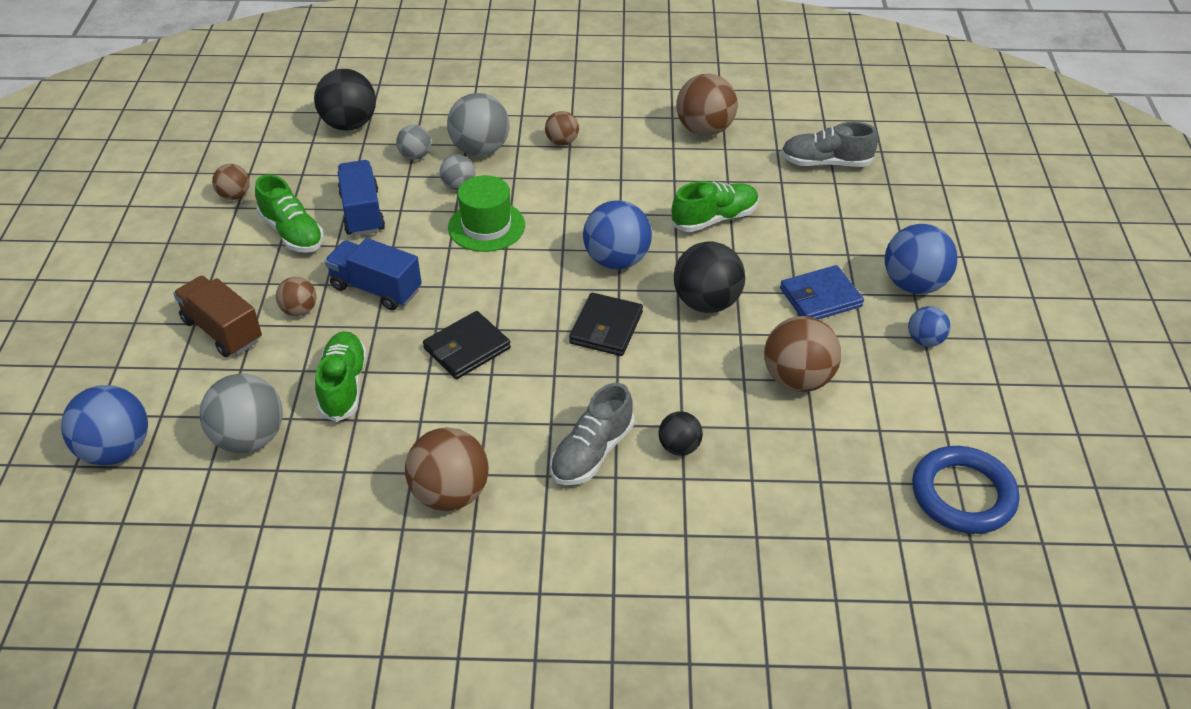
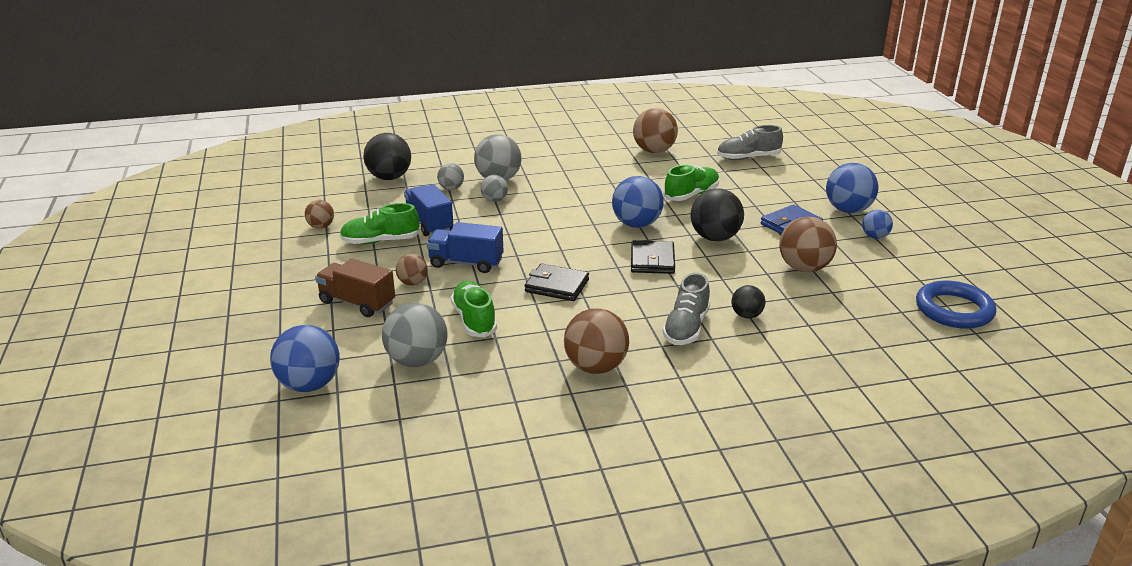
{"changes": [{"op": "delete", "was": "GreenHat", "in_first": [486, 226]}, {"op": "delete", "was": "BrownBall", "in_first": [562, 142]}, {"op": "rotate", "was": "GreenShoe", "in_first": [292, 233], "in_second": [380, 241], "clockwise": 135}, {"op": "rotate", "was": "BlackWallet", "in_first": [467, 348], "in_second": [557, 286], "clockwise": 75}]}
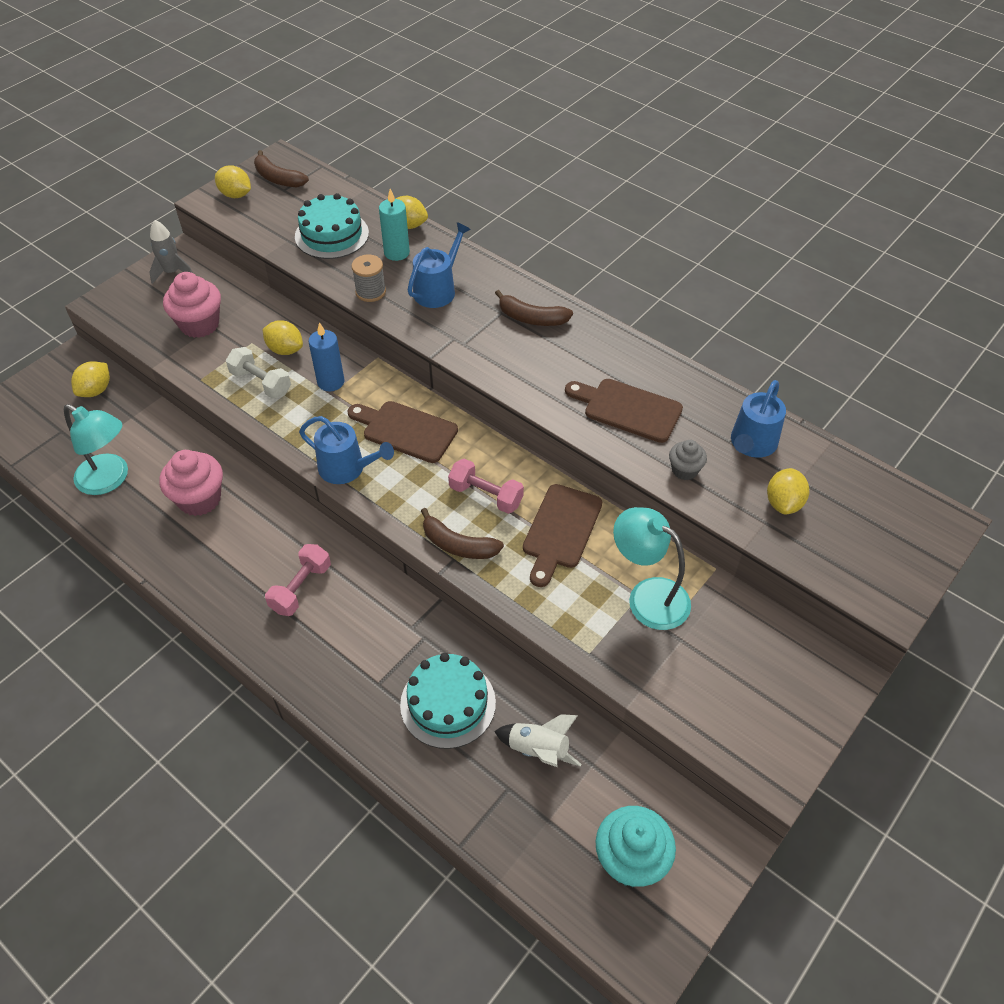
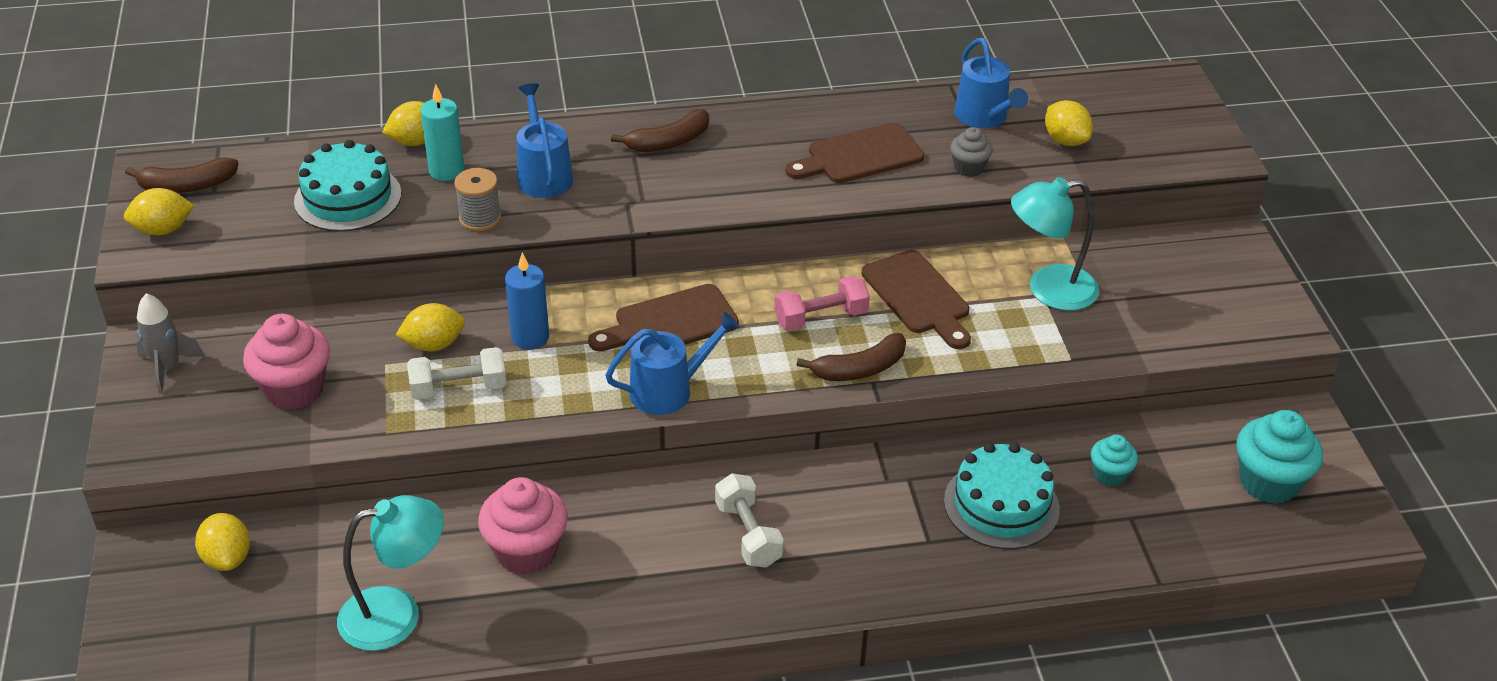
{"changes": [{"op": "replace", "was": "WhiteRocket", "now": "TurquoiseCupcake", "in_first": [538, 750], "in_second": [1109, 474]}, {"op": "recolor", "was": "PinkDumbbell", "now": "WhiteDumbbell", "in_first": [301, 588], "in_second": [748, 534]}]}
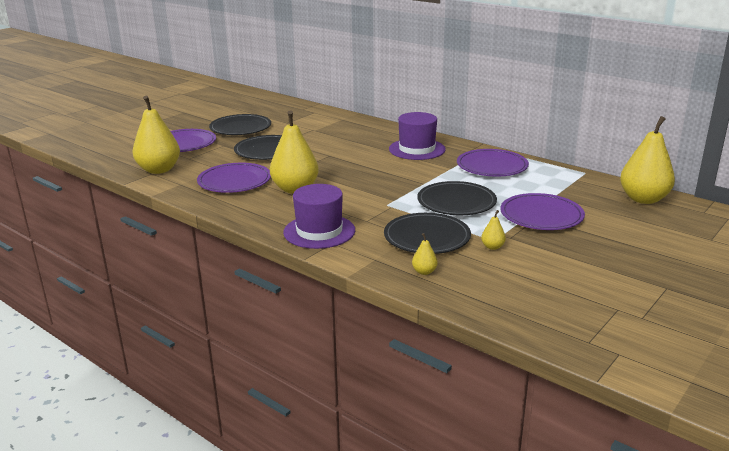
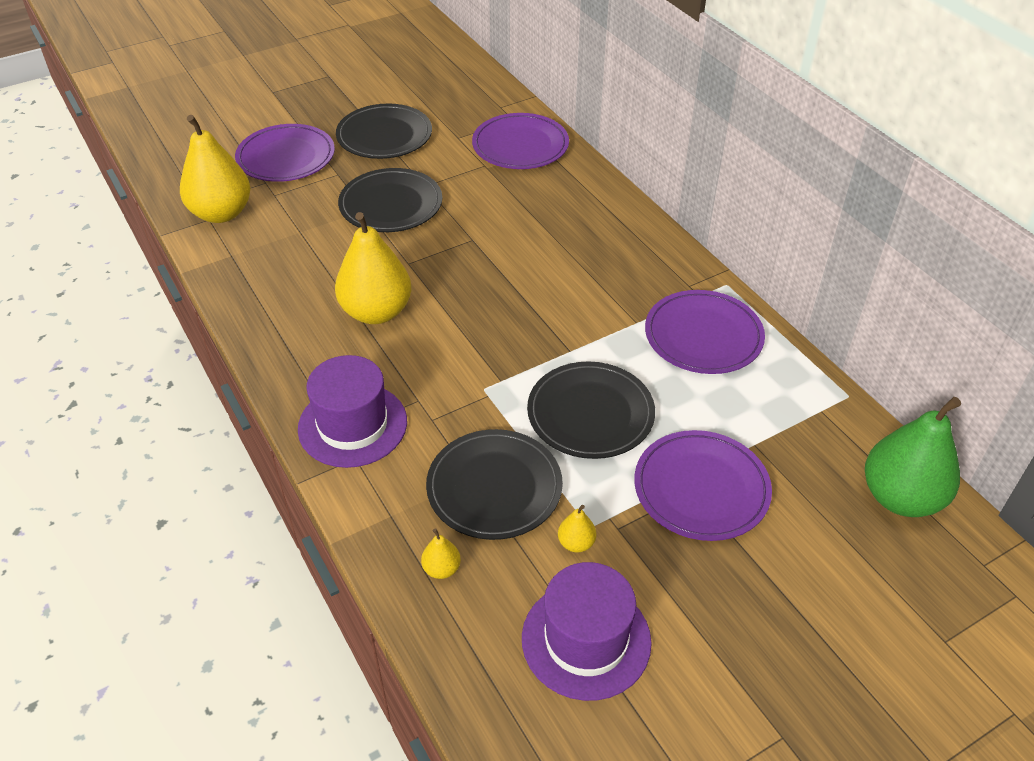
{"changes": [{"op": "move", "was": "PurplePlate", "in_first": [234, 181], "in_second": [520, 145]}, {"op": "move", "was": "PurpleHat", "in_first": [417, 149], "in_second": [586, 640]}, {"op": "recolor", "was": "YellowPear", "now": "GreenPear", "in_first": [643, 199], "in_second": [900, 497]}]}
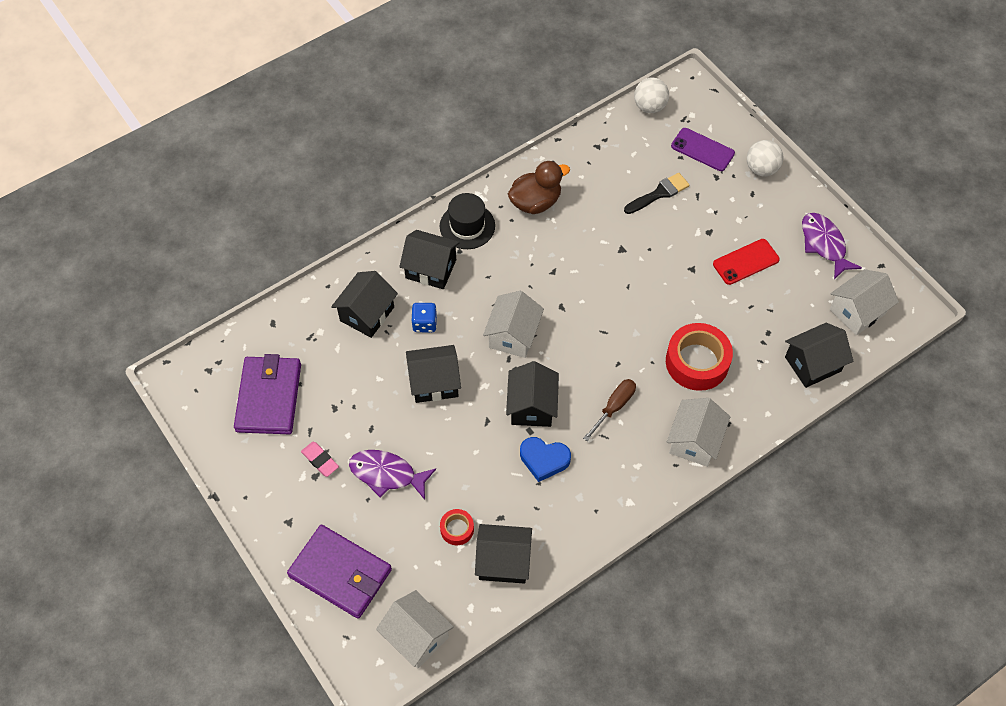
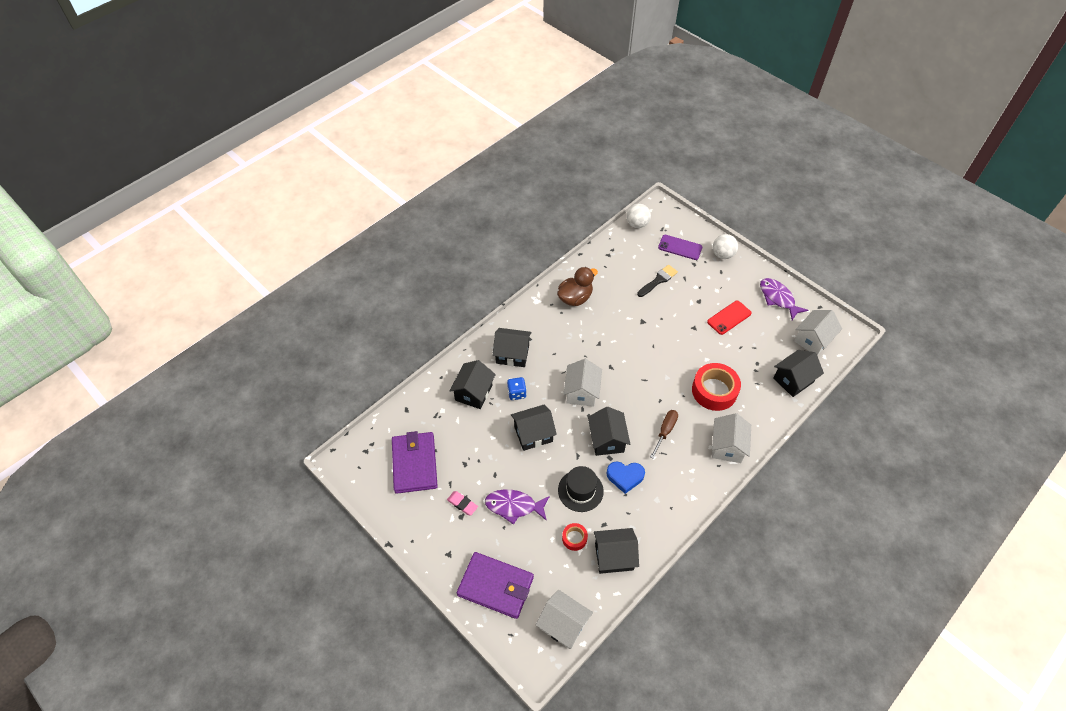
{"changes": [{"op": "move", "was": "BlackHat", "in_first": [467, 226], "in_second": [580, 490]}]}
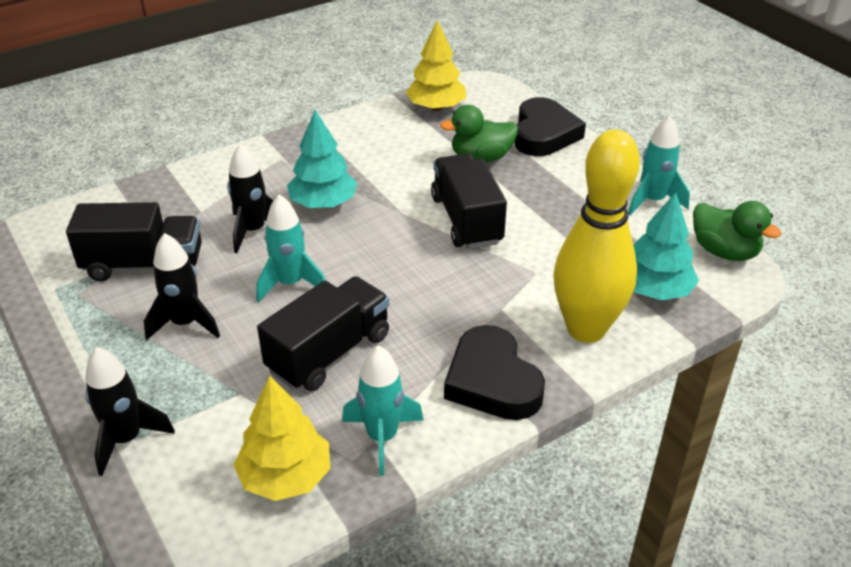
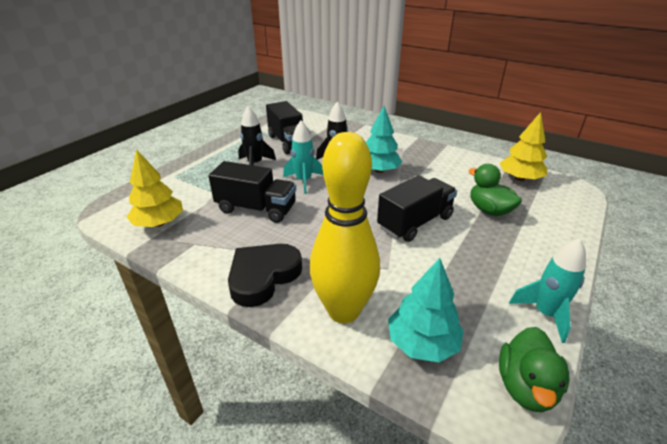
{"changes": [{"op": "delete", "was": "BlackRocket", "in_first": [126, 439]}, {"op": "delete", "was": "TurquoiseRocket", "in_first": [382, 437]}, {"op": "delete", "was": "BlackHeart", "in_first": [544, 134]}]}
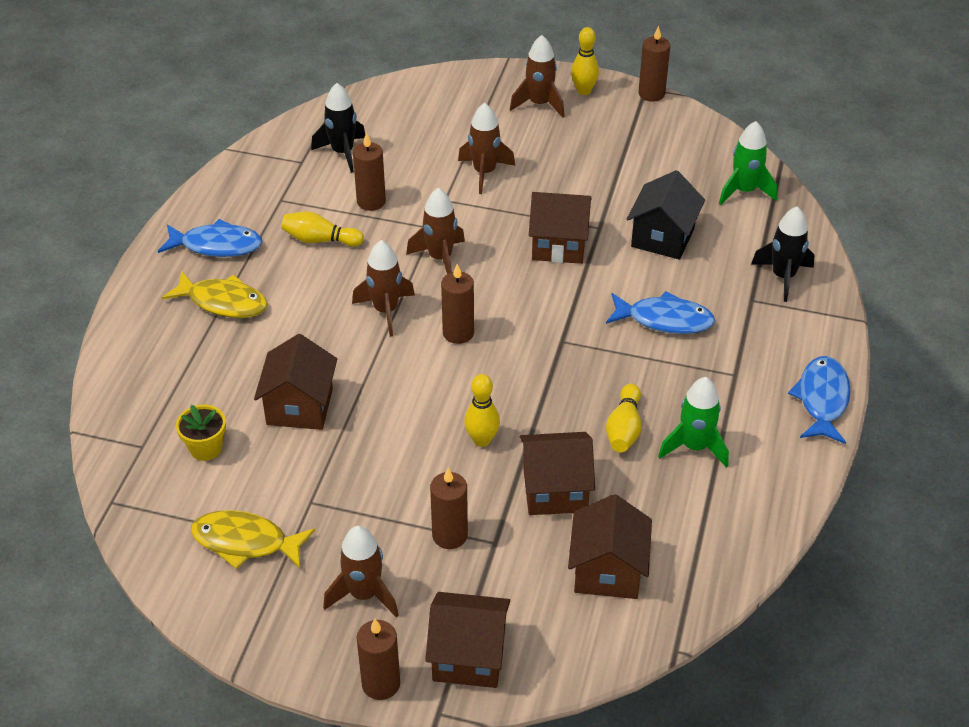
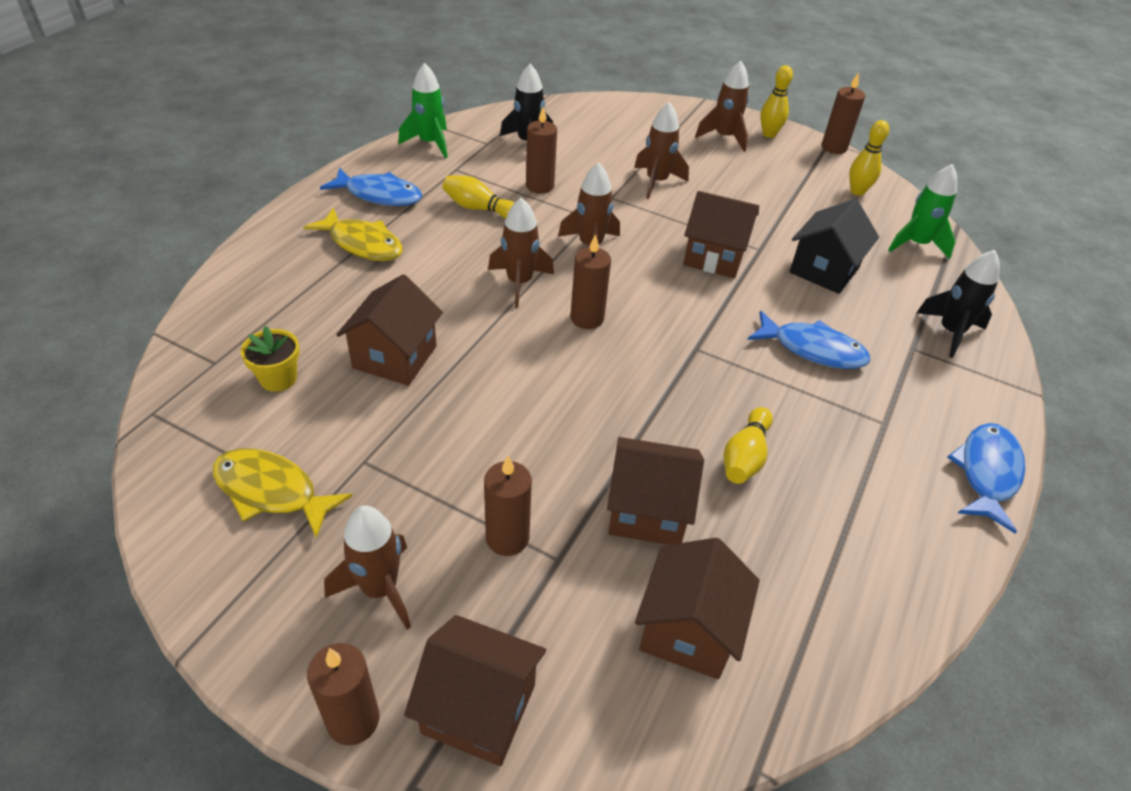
{"changes": [{"op": "move", "was": "YellowBowlingPin", "in_first": [482, 440], "in_second": [857, 191]}, {"op": "move", "was": "GreenRocket", "in_first": [694, 447], "in_second": [430, 143]}]}
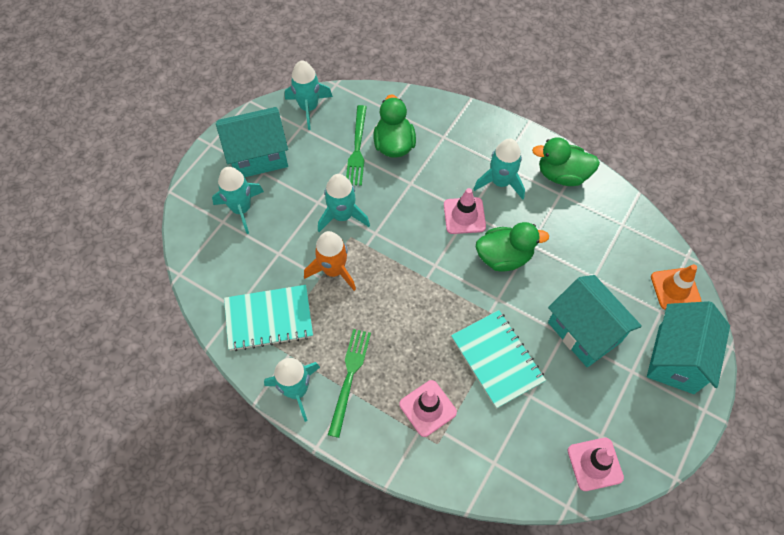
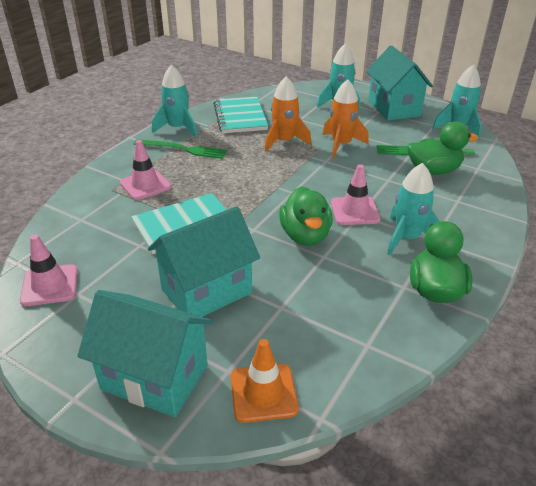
{"changes": [{"op": "recolor", "was": "TurquoiseRocket", "now": "OrangeRocket", "in_first": [342, 216], "in_second": [341, 145]}]}
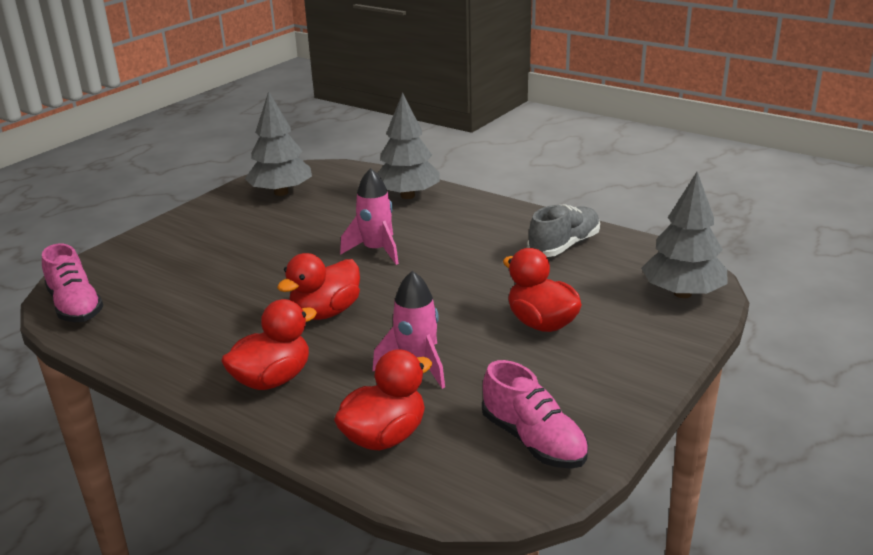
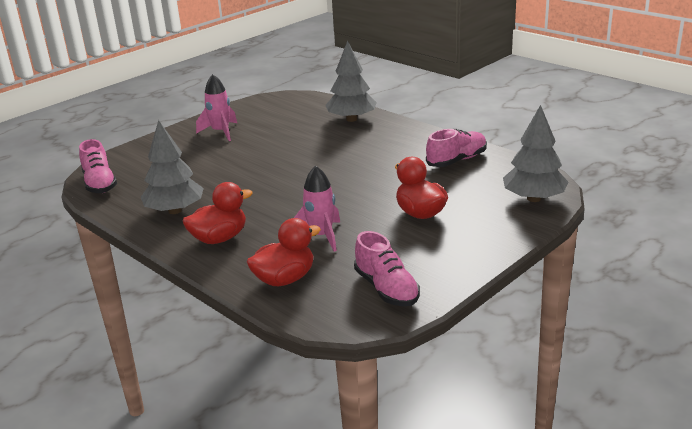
{"changes": [{"op": "delete", "was": "RedDuck", "in_first": [325, 313]}, {"op": "move", "was": "GreyTree", "in_first": [281, 192], "in_second": [175, 210]}, {"op": "move", "was": "PinkRocket", "in_first": [376, 251], "in_second": [221, 132]}, {"op": "recolor", "was": "GreyShoe", "now": "PinkShoe", "in_first": [564, 246], "in_second": [456, 160]}]}
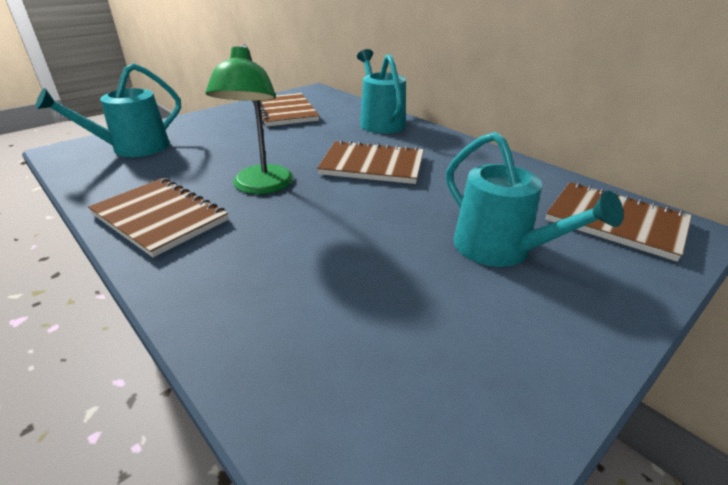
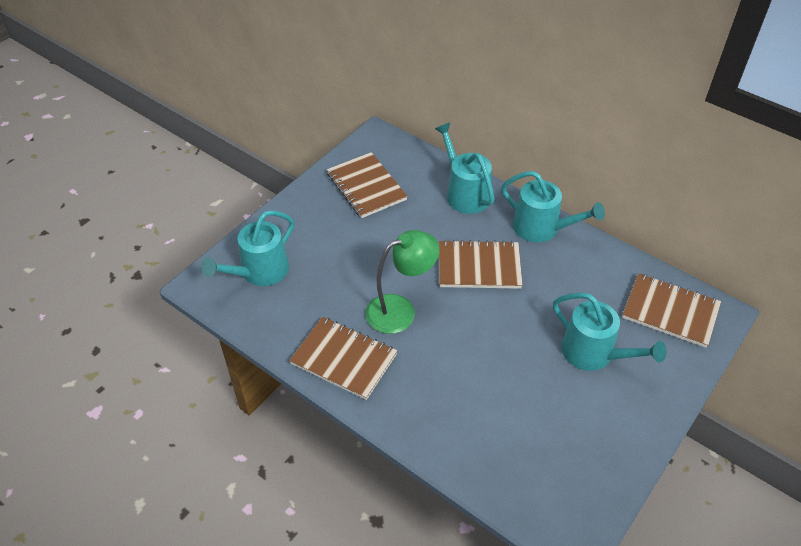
{"changes": [{"op": "insert", "now": "TurquoiseWateringCan", "in_second": [541, 228]}, {"op": "rotate", "was": "GreenLamp", "in_first": [260, 187], "in_second": [400, 310], "clockwise": -105}]}
